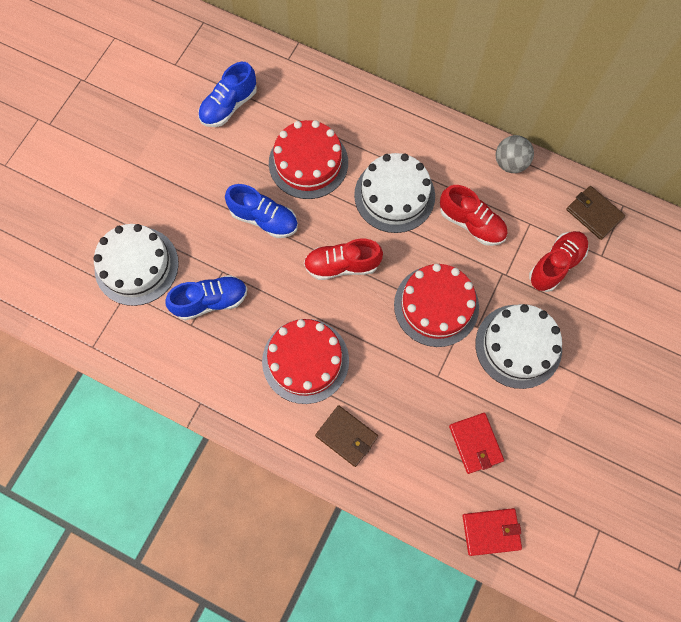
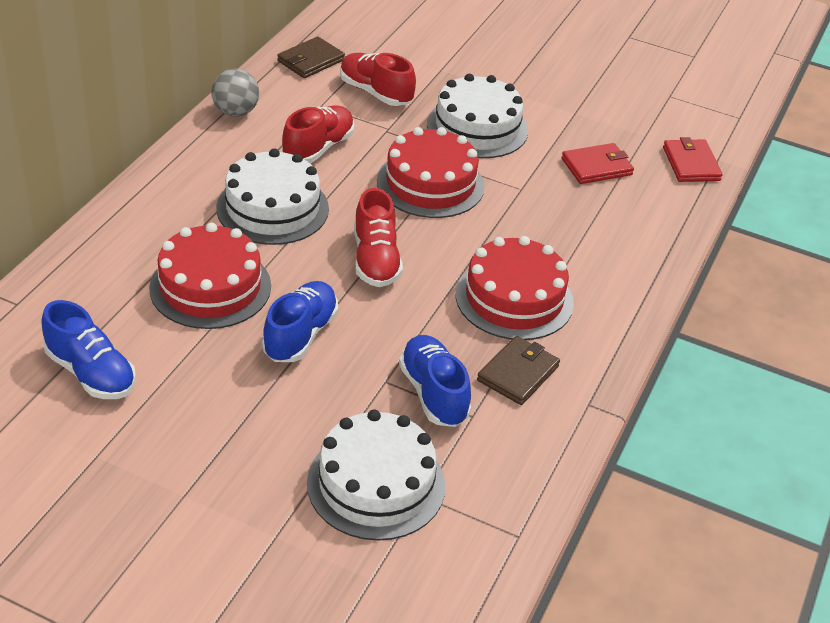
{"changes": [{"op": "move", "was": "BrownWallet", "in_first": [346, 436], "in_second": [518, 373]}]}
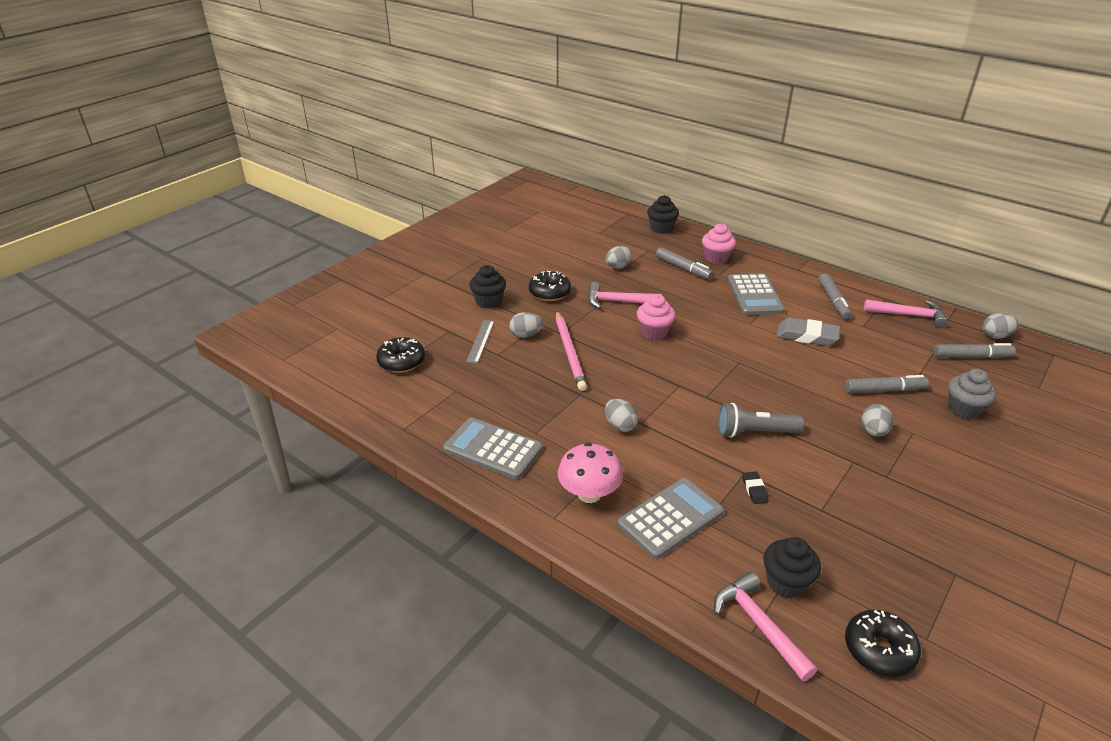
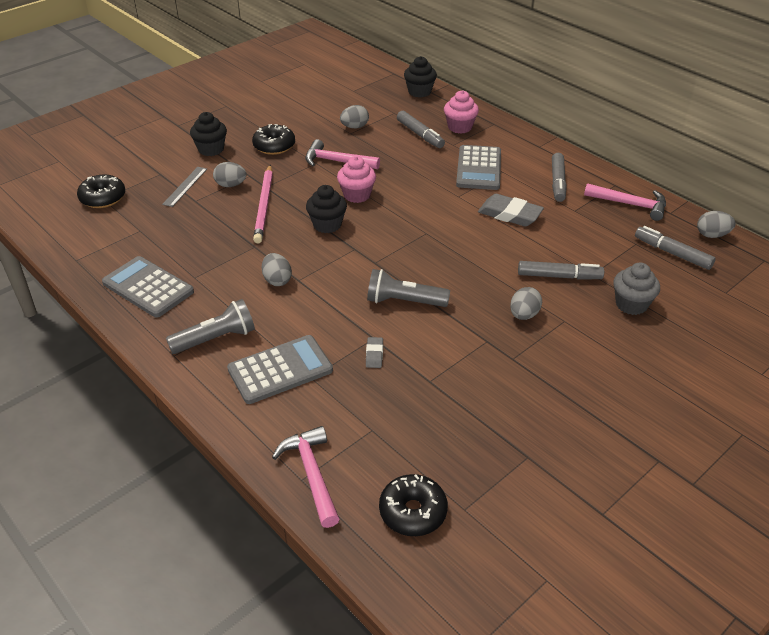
{"changes": [{"op": "move", "was": "BlackCupcake", "in_first": [786, 583], "in_second": [327, 225]}, {"op": "replace", "was": "PinkMushroom", "now": "GreyFlashlight", "in_first": [589, 494], "in_second": [216, 339]}, {"op": "recolor", "was": "BlackEraser", "now": "GreyEraser", "in_first": [754, 490], "in_second": [374, 354]}, {"op": "rotate", "was": "GreyMarker", "in_first": [971, 356], "in_second": [672, 253], "clockwise": -150}]}
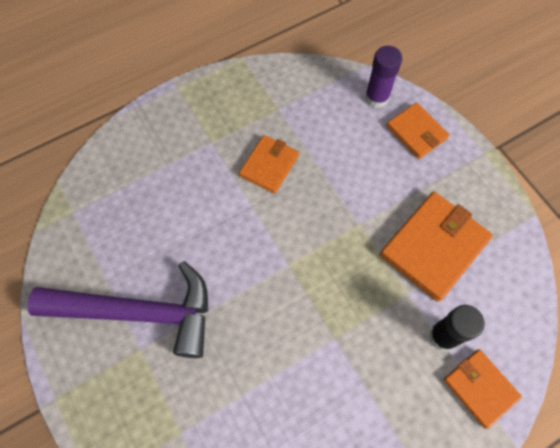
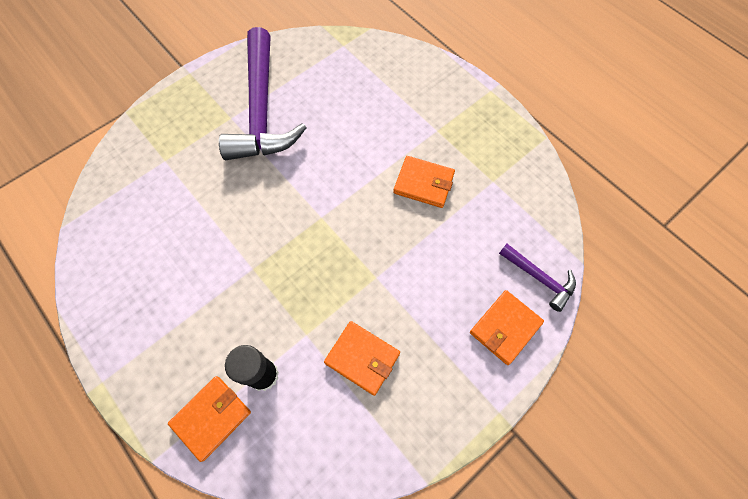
{"changes": [{"op": "replace", "was": "PurpleGlueStick", "now": "PurpleHammer", "in_first": [376, 97], "in_second": [539, 278]}, {"op": "resize", "was": "OrangeWallet", "in_first": [434, 247], "in_second": [362, 358], "ratio": 0.61}]}
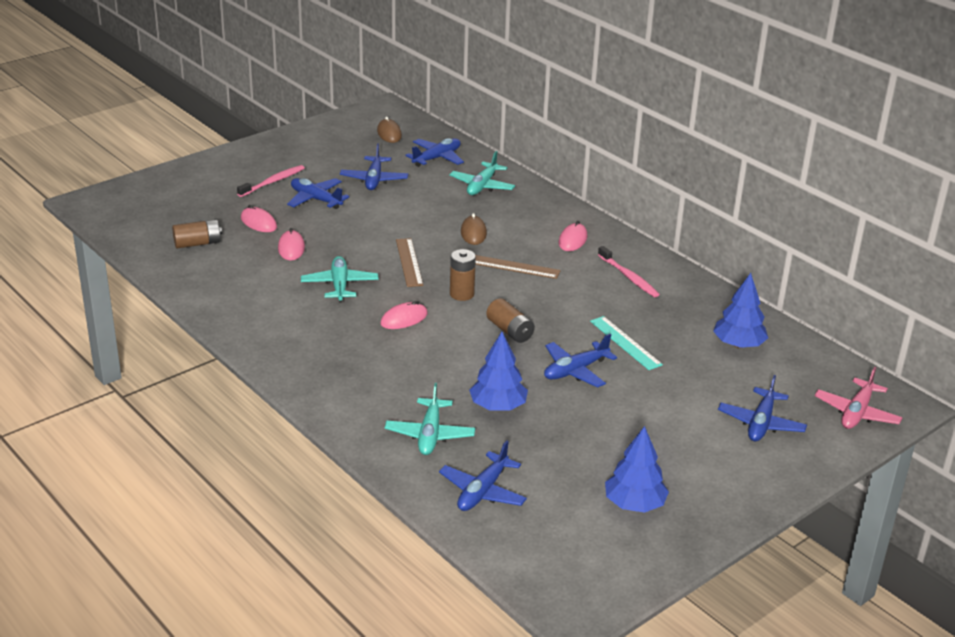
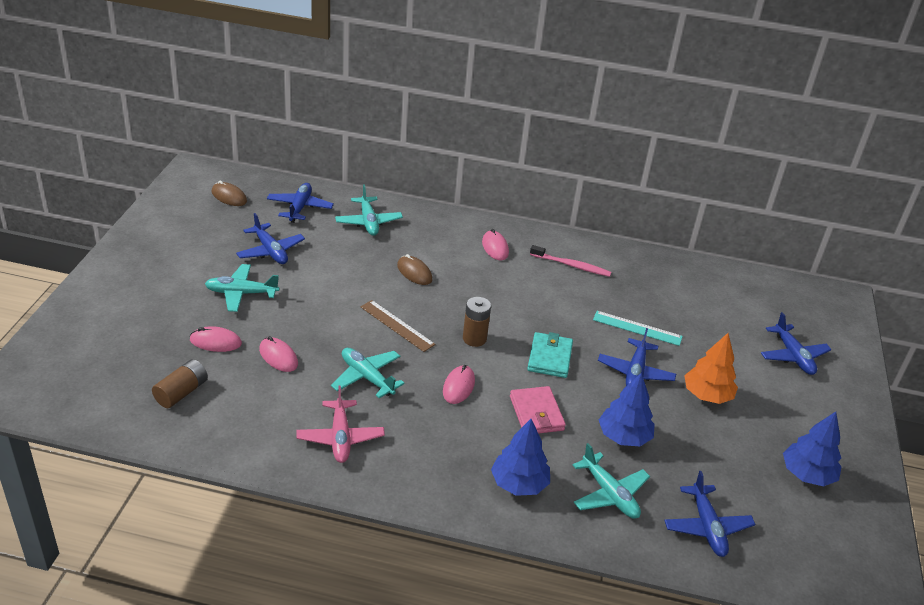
{"changes": [{"op": "delete", "was": "PinkToothbrush", "in_first": [273, 182]}, {"op": "delete", "was": "BrownRuler", "in_first": [514, 267]}, {"op": "insert", "now": "PinkWallet", "in_second": [536, 413]}, {"op": "insert", "now": "OrangeTree", "in_second": [707, 395]}, {"op": "move", "was": "BlueTree", "in_first": [738, 344], "in_second": [519, 484]}, {"op": "move", "was": "PinkPlane", "in_first": [856, 413], "in_second": [340, 437]}, {"op": "replace", "was": "BrownBattery", "now": "TurquoiseWallet", "in_first": [510, 331], "in_second": [549, 357]}, {"op": "recolor", "was": "BluePlane", "now": "TurquoisePlane", "in_first": [316, 199], "in_second": [241, 293]}]}
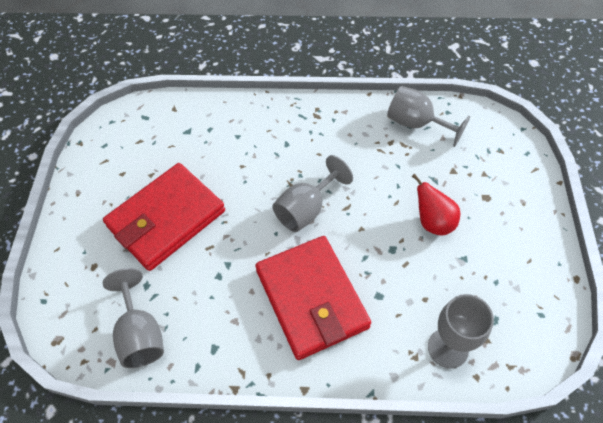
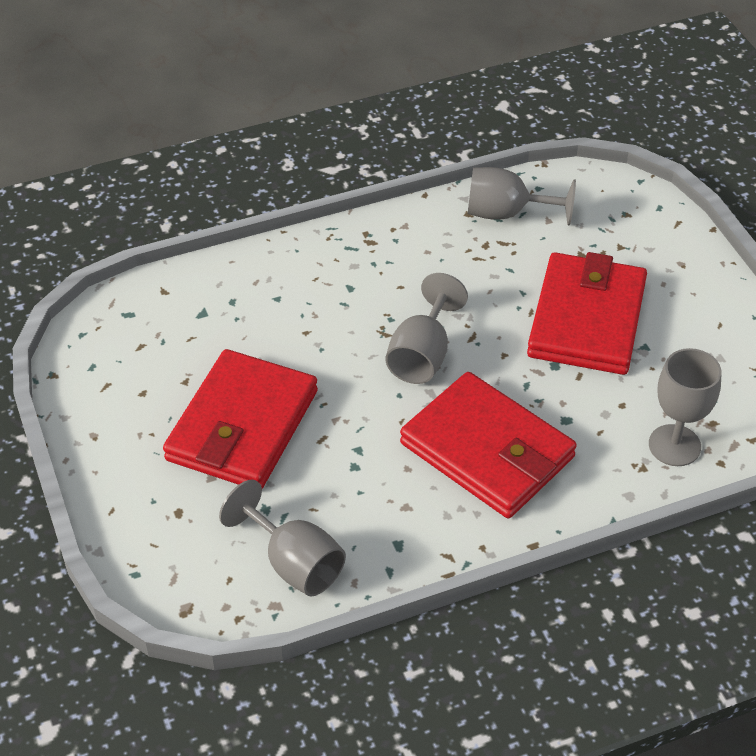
{"changes": [{"op": "replace", "was": "RedPear", "now": "RedWallet", "in_first": [433, 222], "in_second": [587, 319]}]}
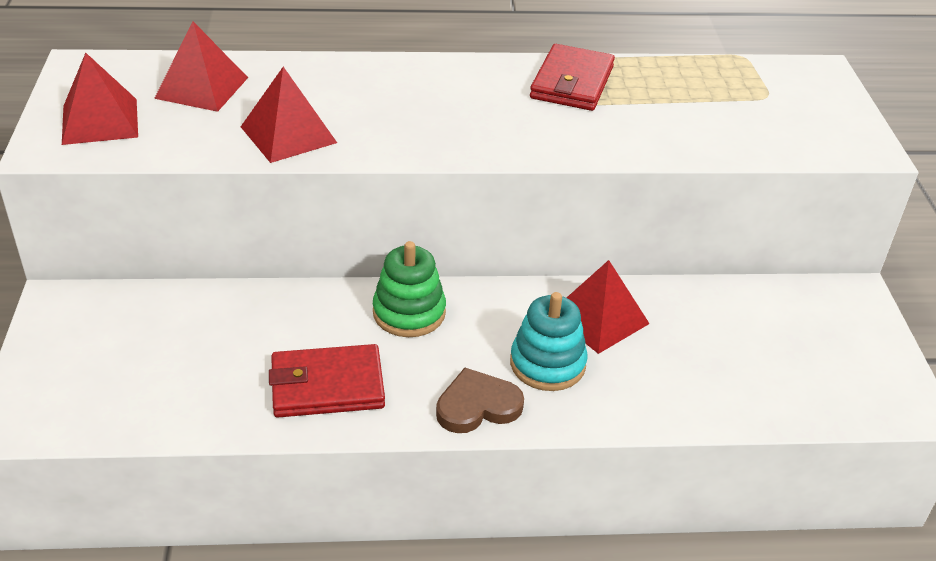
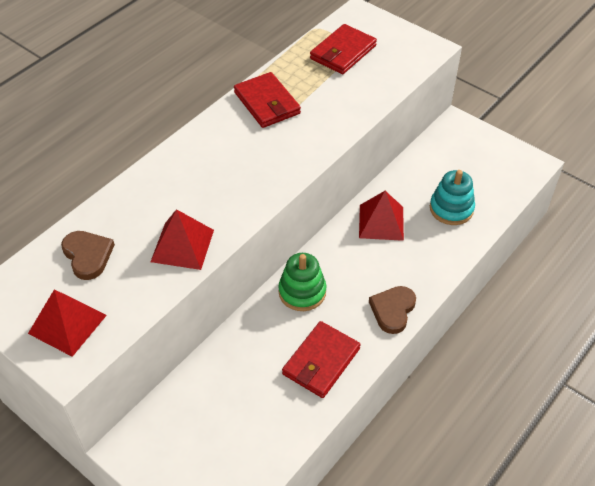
{"changes": [{"op": "insert", "now": "RedWallet", "in_second": [343, 52]}, {"op": "move", "was": "TurquoiseStackingToy", "in_first": [547, 364], "in_second": [451, 209]}, {"op": "replace", "was": "RedPyramid", "now": "BrownHeart", "in_first": [201, 87], "in_second": [88, 256]}]}
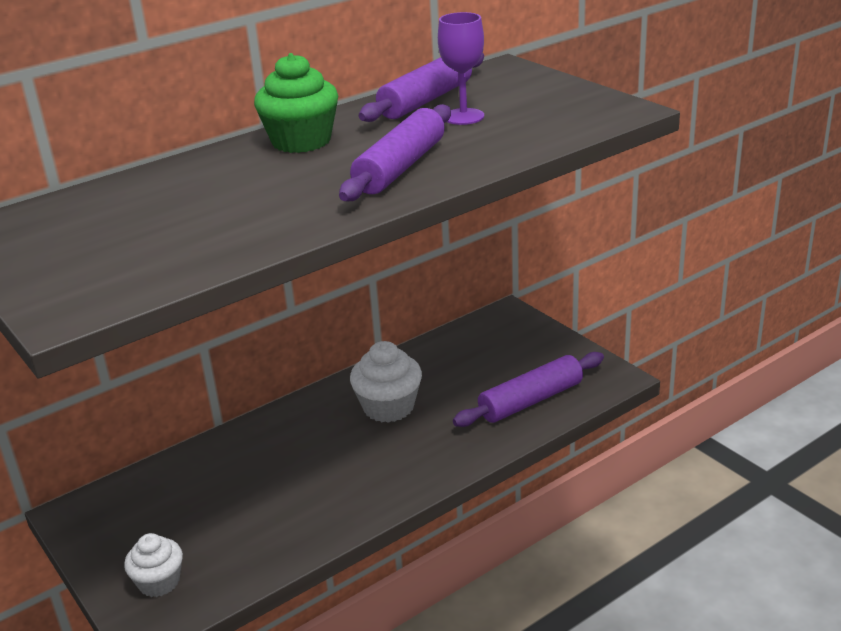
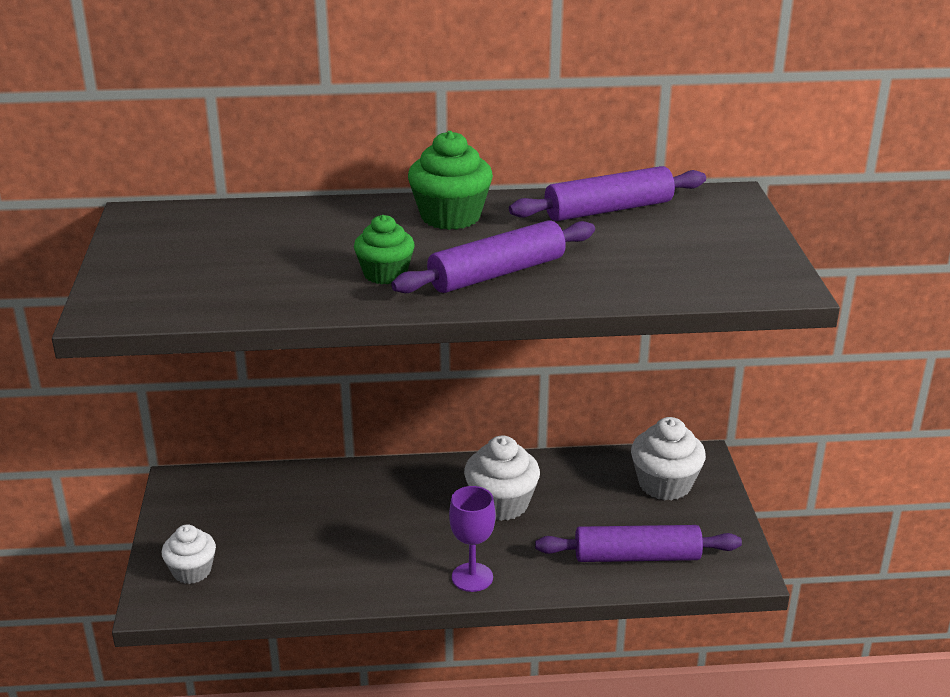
{"changes": [{"op": "insert", "now": "GreenCupcake", "in_second": [385, 274]}, {"op": "insert", "now": "WhiteCupcake", "in_second": [665, 484]}, {"op": "move", "was": "PurpleGoblet", "in_first": [463, 117], "in_second": [472, 577]}]}
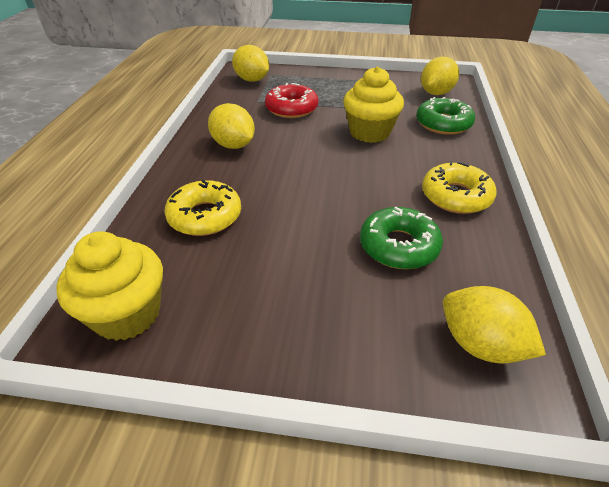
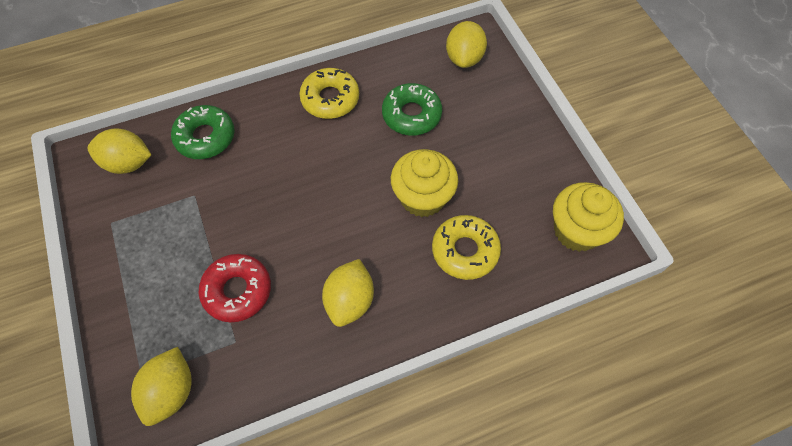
{"changes": [{"op": "move", "was": "YellowCupcake", "in_first": [369, 132], "in_second": [422, 197]}]}
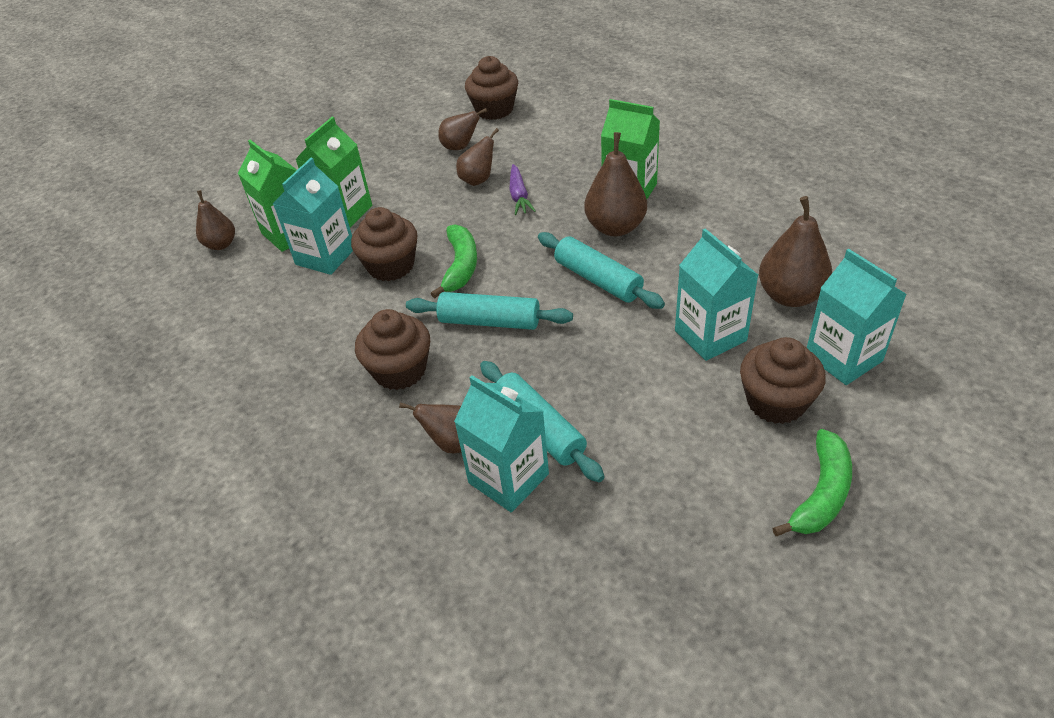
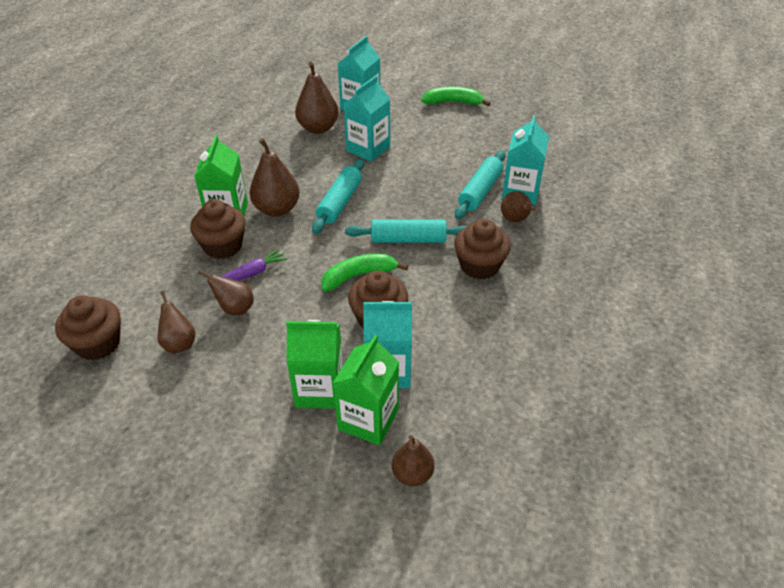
{"changes": [{"op": "move", "was": "BrownCupcake", "in_first": [776, 402], "in_second": [223, 246]}, {"op": "rotate", "was": "TurquoiseRollingPin", "in_first": [489, 321], "in_second": [408, 239], "clockwise": -75}]}
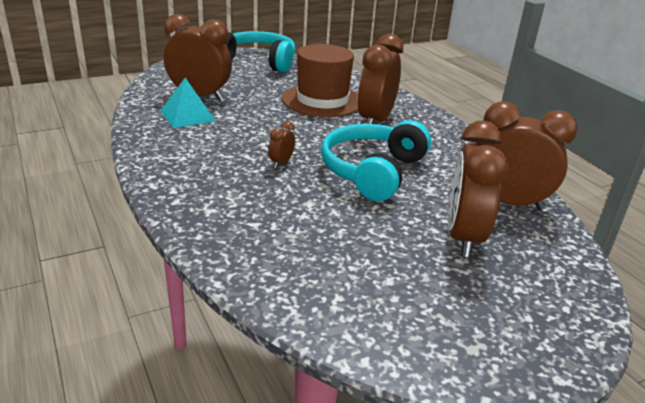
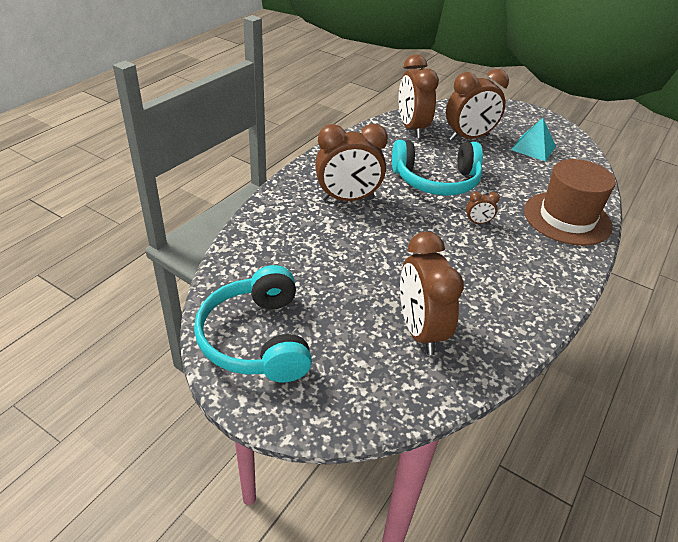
{"changes": [{"op": "move", "was": "TurquoisePyramid", "in_first": [187, 116], "in_second": [533, 148]}, {"op": "move", "was": "BrownHat", "in_first": [322, 100], "in_second": [567, 218]}]}
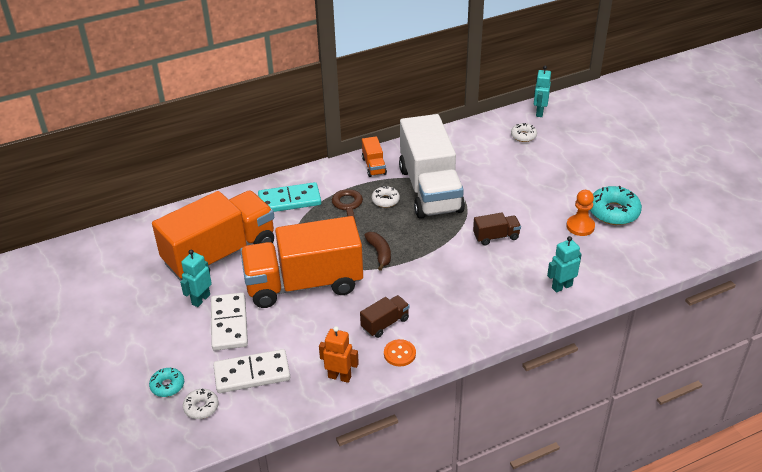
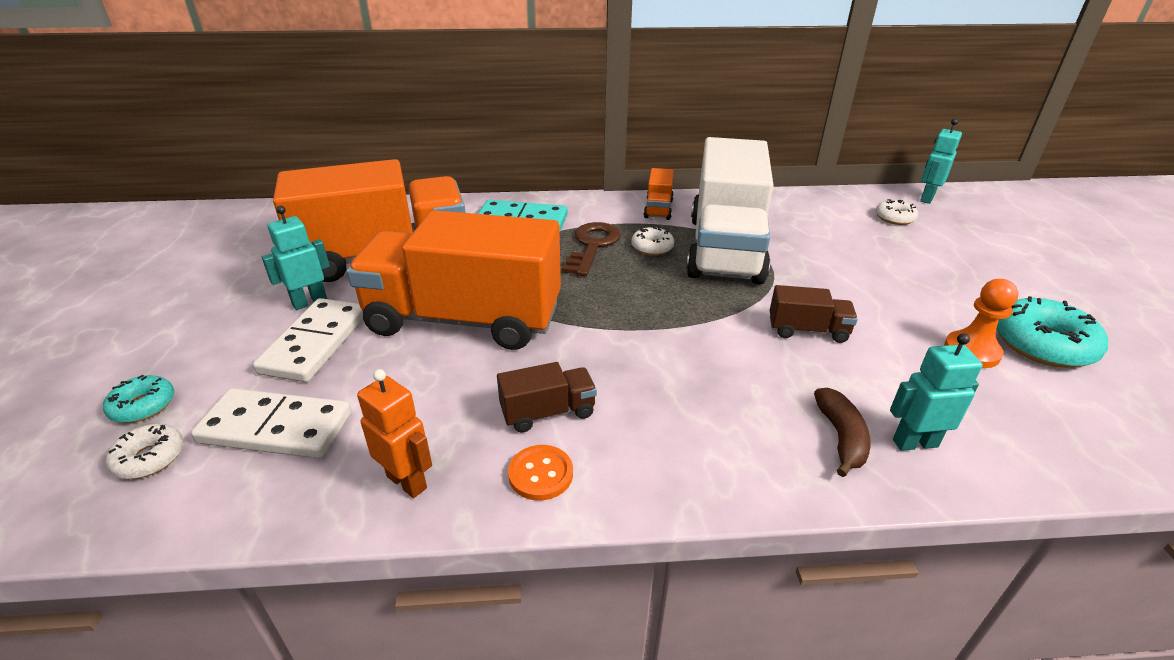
{"changes": [{"op": "move", "was": "BrownBanana", "in_first": [379, 253], "in_second": [841, 437]}]}
